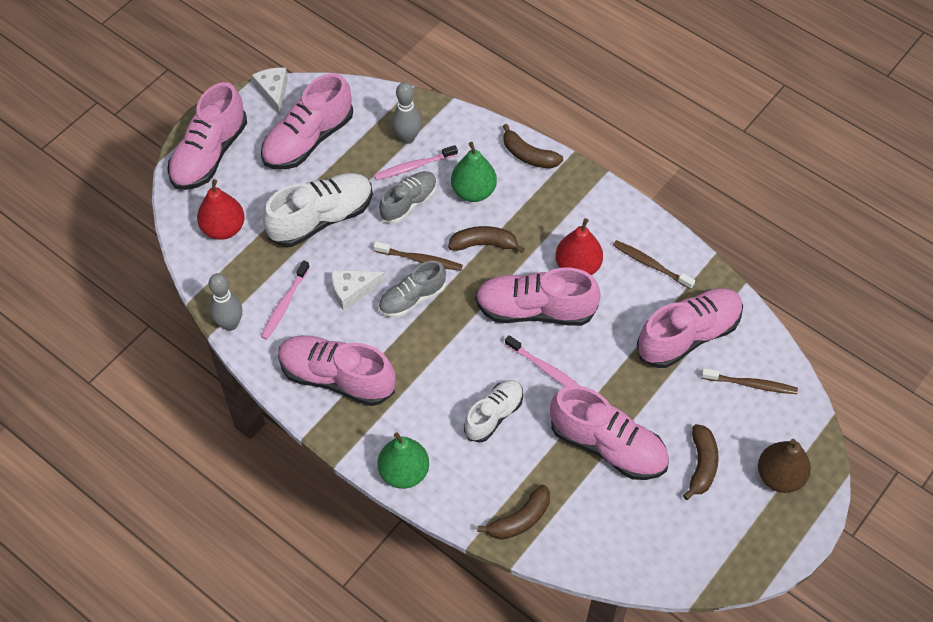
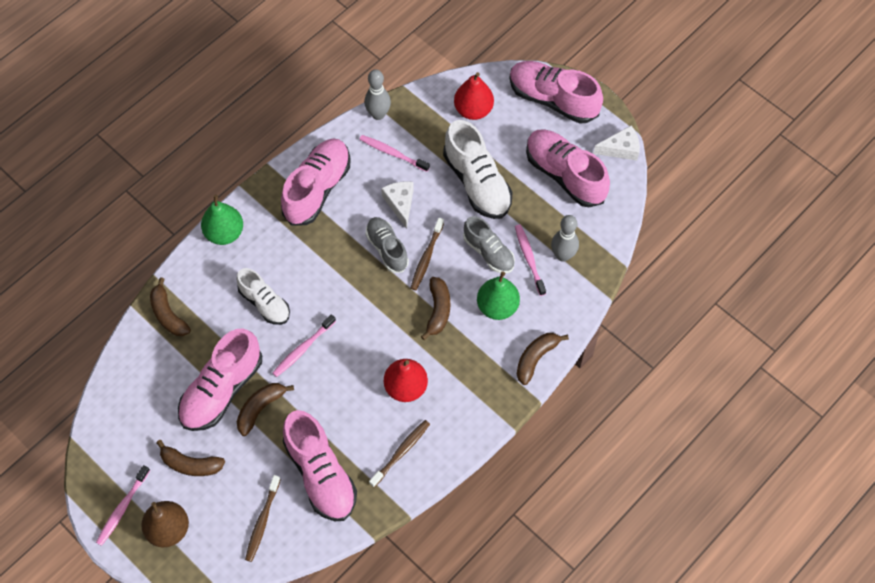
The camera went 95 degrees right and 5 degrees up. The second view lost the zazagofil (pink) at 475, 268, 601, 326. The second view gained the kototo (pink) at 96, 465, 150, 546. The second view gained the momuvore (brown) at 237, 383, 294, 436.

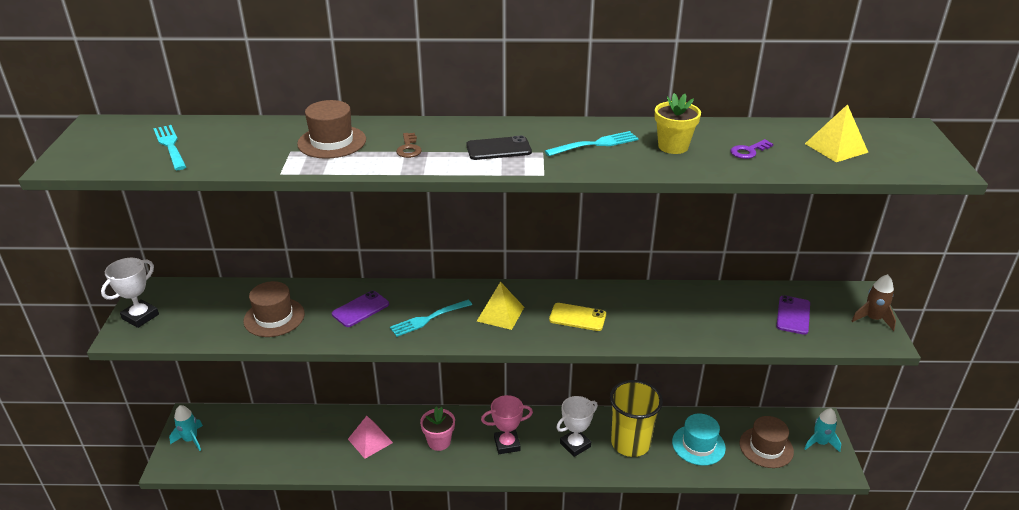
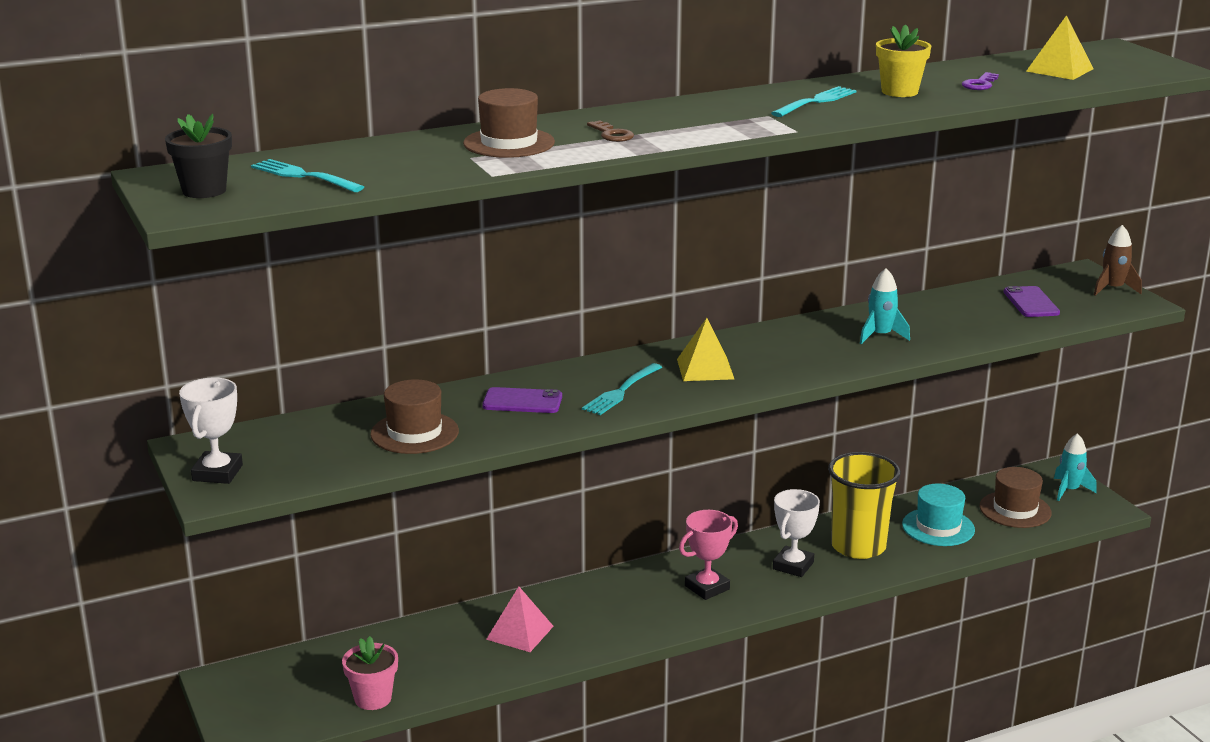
The camera went 25 degrees left and 10 degrees down. The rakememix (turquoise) ended up elsewhere, having gone from 169, 405, 203, 451 to 860, 268, 910, 344. The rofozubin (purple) at 332, 291, 389, 327 ended up facing another way, 75 degrees clockwise from before. The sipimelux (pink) ended up elsewhere, having gone from 420, 406, 455, 451 to 342, 636, 398, 710. The second view lost the rofozubin (black) at 466, 136, 532, 160. The second view lost the rofozubin (yellow) at 549, 303, 606, 331. The second view gained the sipimelux (black) at 165, 114, 232, 198.

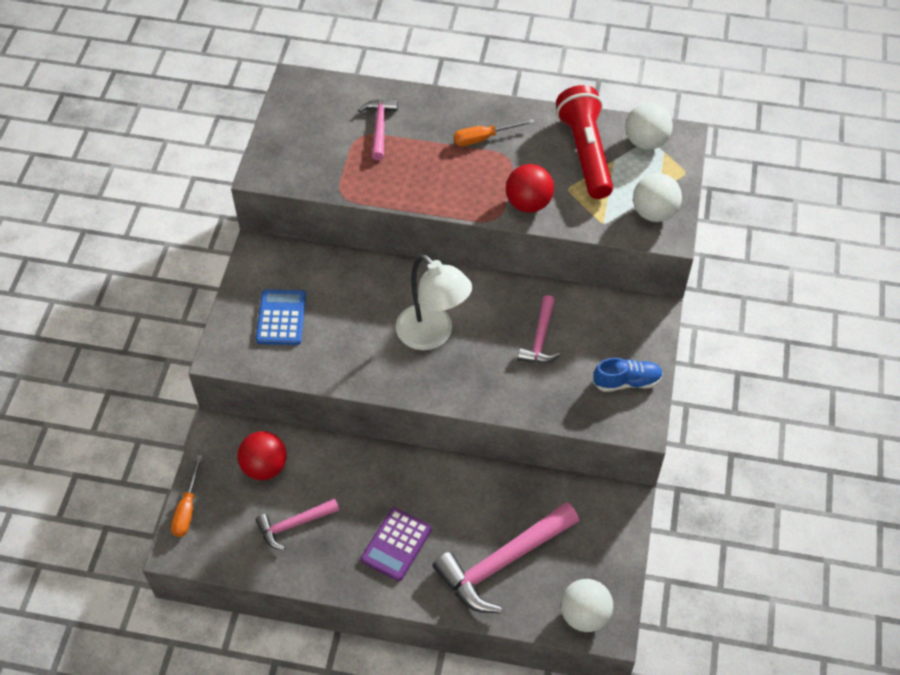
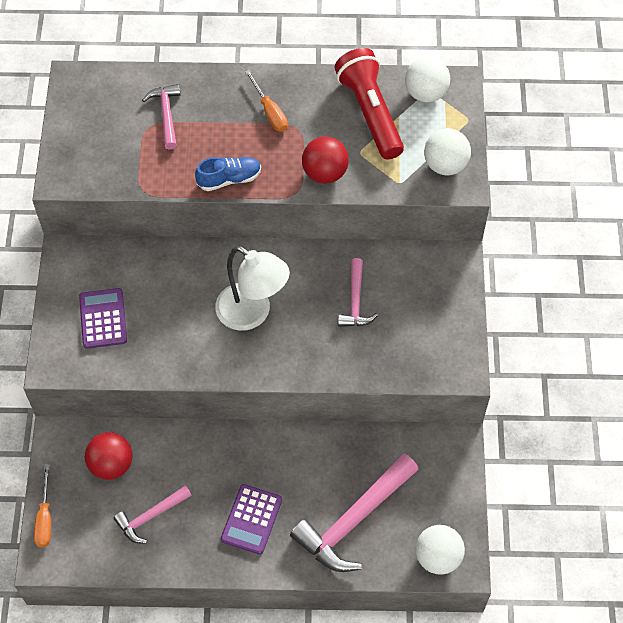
The camera went 10 degrees left and 5 degrees up. What was the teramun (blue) at 256, 289, 306, 345 turned into the teramun (purple) at 79, 288, 127, 349. The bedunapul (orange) at 454, 119, 534, 146 ended up facing another way, 90 degrees counterclockwise from before. The zazagofil (blue) ended up elsewhere, having gone from 593, 358, 663, 392 to 195, 157, 261, 191.

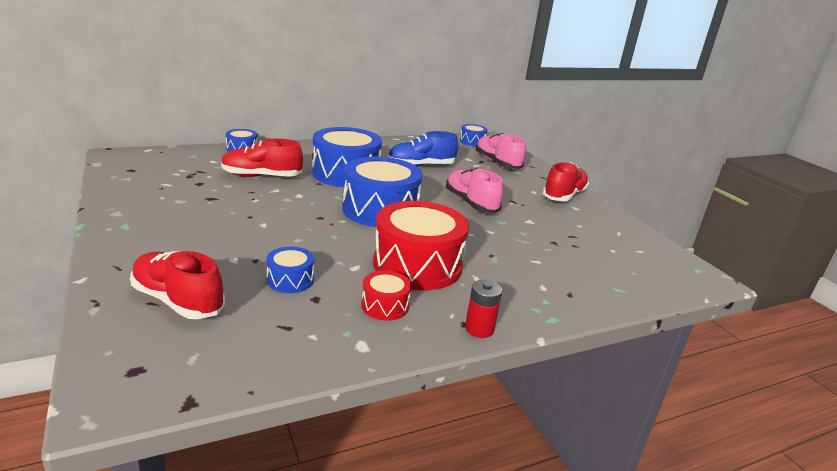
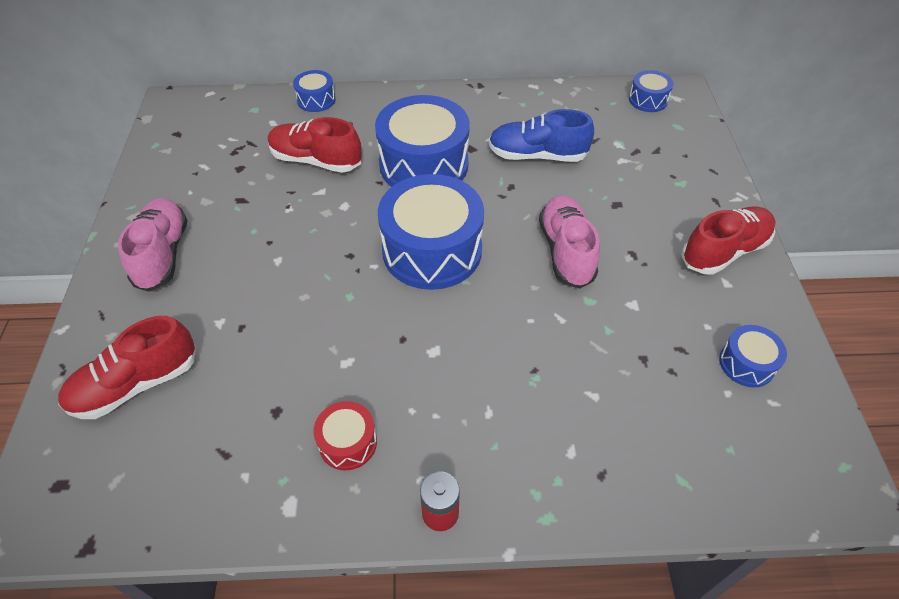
The camera went 25 degrees right and 25 degrees up. The zazagofil (red) at 130, 251, 225, 319 ended up facing another way, 90 degrees counterclockwise from before. The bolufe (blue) ended up elsewhere, having gone from 266, 247, 314, 293 to 719, 325, 787, 387. The second view lost the bolufe (red) at 373, 201, 469, 290. The zazagofil (pink) ended up elsewhere, having gone from 476, 133, 526, 169 to 118, 198, 188, 292.

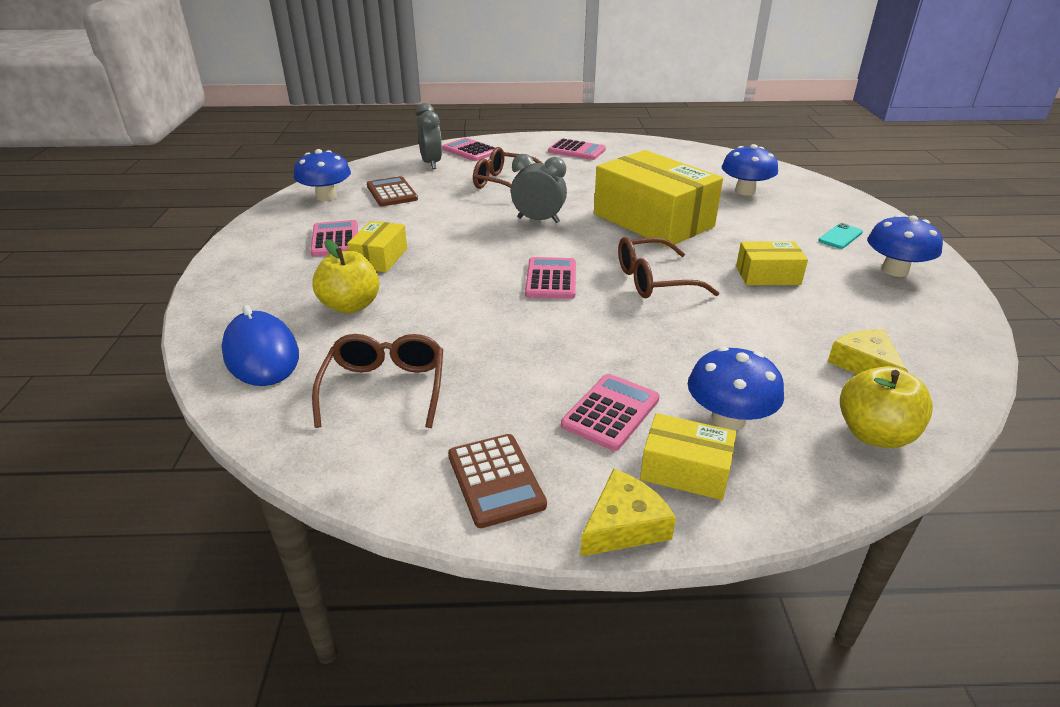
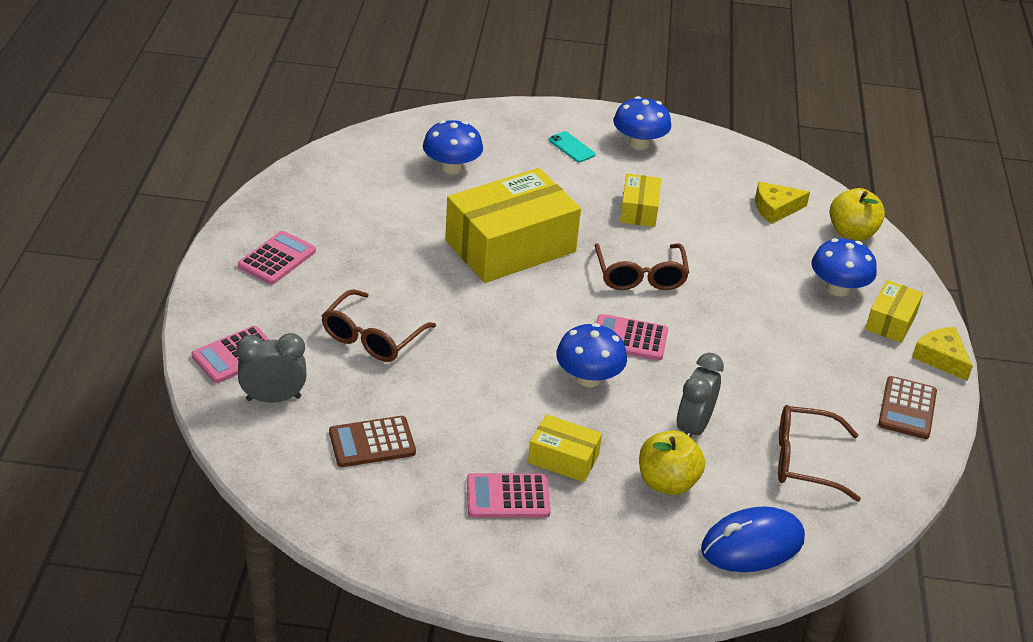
The camera went 85 degrees left and 5 degrees up. The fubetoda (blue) ended up elsewhere, having gone from 294, 149, 351, 201 to 556, 323, 627, 387. The teramun (brown) at 448, 434, 547, 528 ended up facing another way, 120 degrees clockwise from before. The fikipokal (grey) ended up elsewhere, having gone from 511, 154, 567, 223 to 677, 353, 724, 438. The second view lost the teramun (pink) at 561, 374, 660, 451.

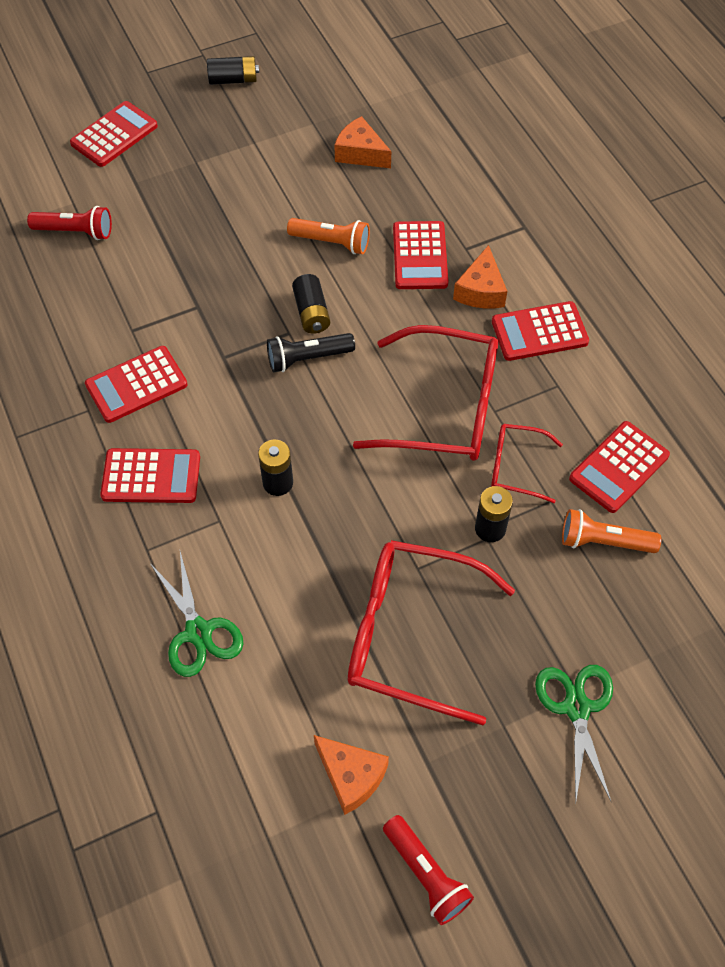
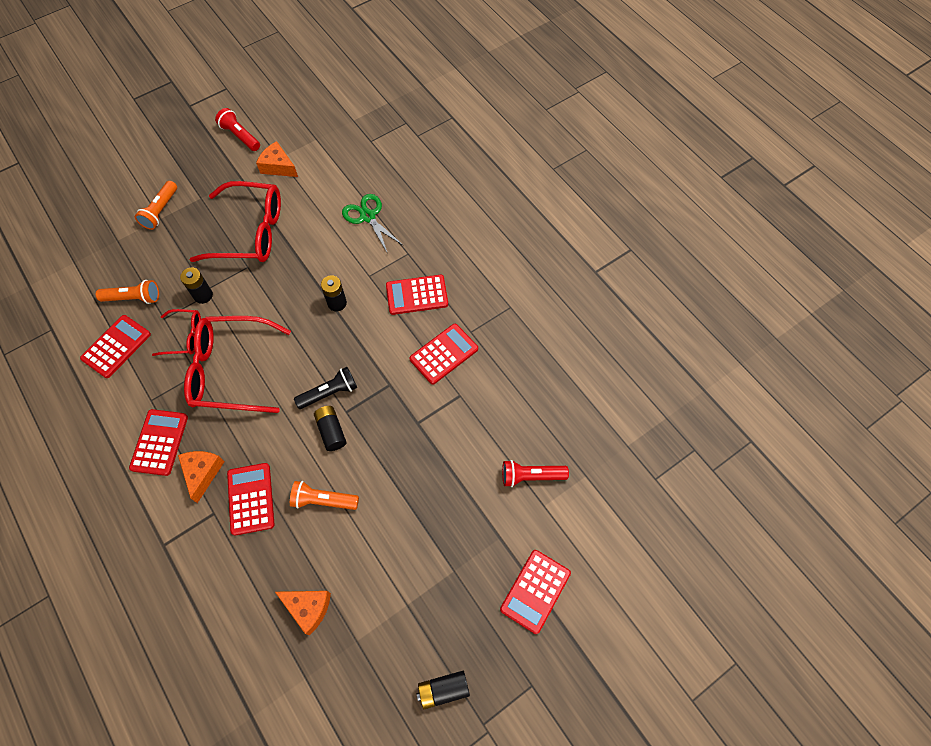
The camera went 170 degrees right and 5 degrees up. The teramun (red) at 492, 301, 589, 361 ended up facing another way, 60 degrees counterclockwise from before. Where the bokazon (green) stood at 535, 665, 613, 803, the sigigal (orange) came to stand at 135, 181, 177, 230.

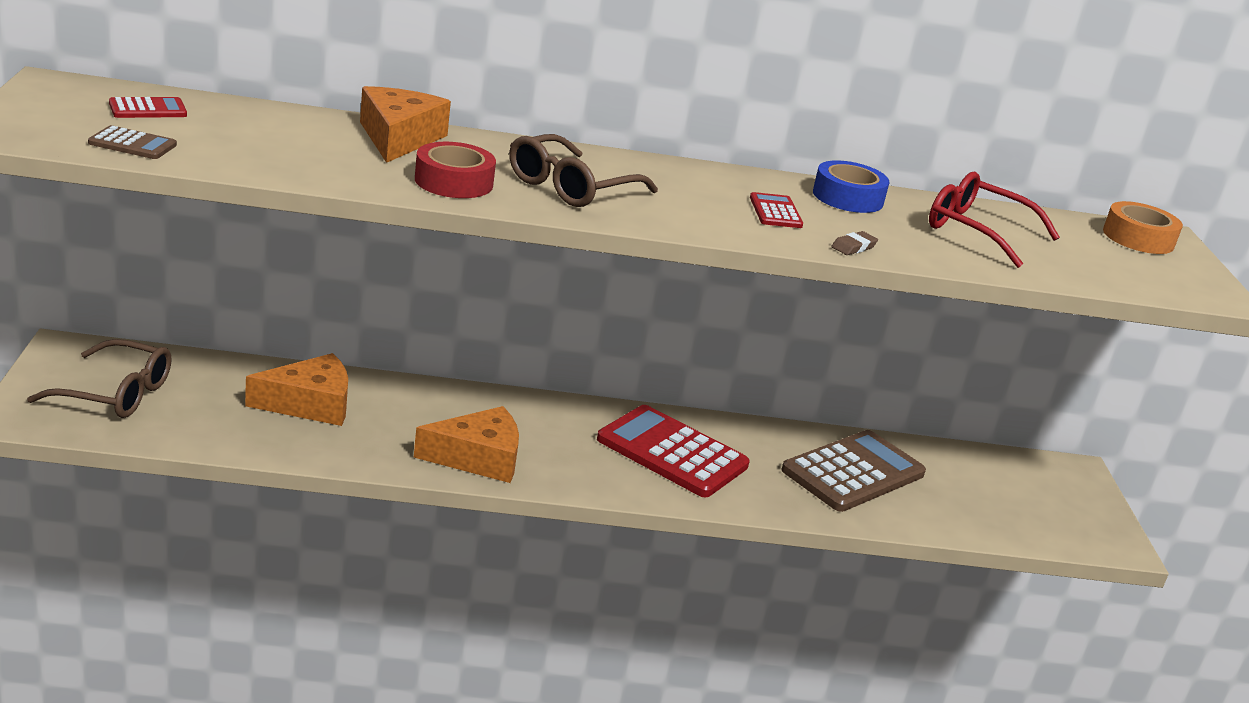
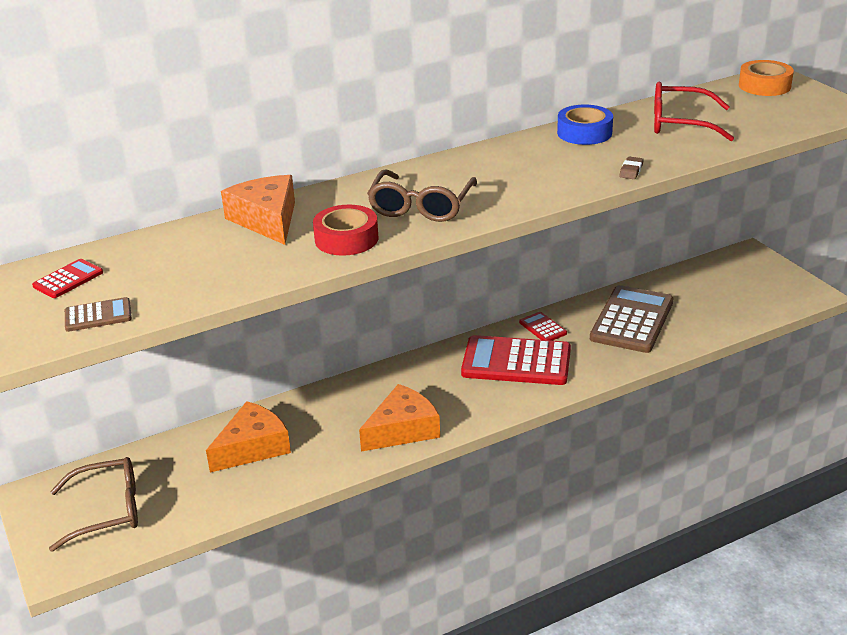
The camera went 20 degrees left and 5 degrees up. The teramun (red) ended up elsewhere, having gone from 750, 192, 803, 228 to 519, 312, 567, 341.

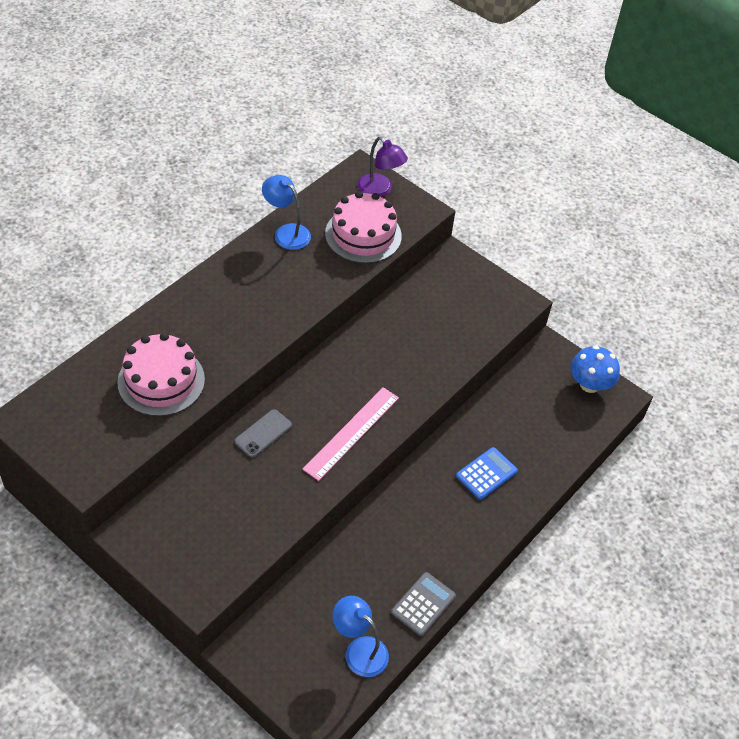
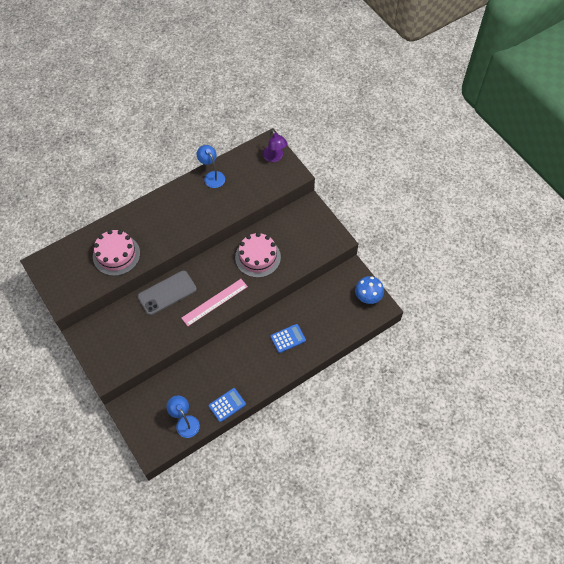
The camera went 20 degrees right and 10 degrees up. The size of the rofozubin (grey) at 235, 409, 292, 458 changed by a factor of 1.75. The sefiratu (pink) ended up elsewhere, having gone from 325, 191, 402, 263 to 235, 232, 281, 278. What was the teramun (grey) at 391, 572, 456, 636 turned into the teramun (blue) at 209, 388, 246, 422.

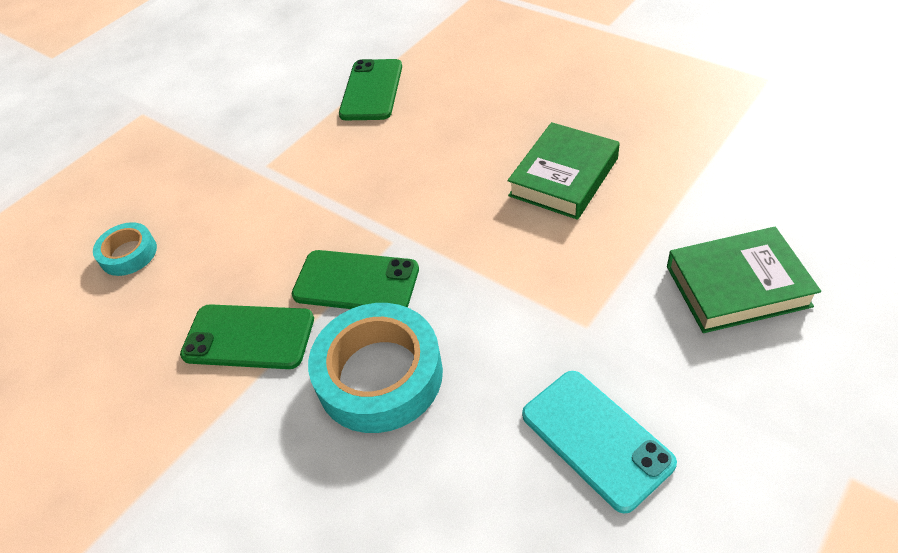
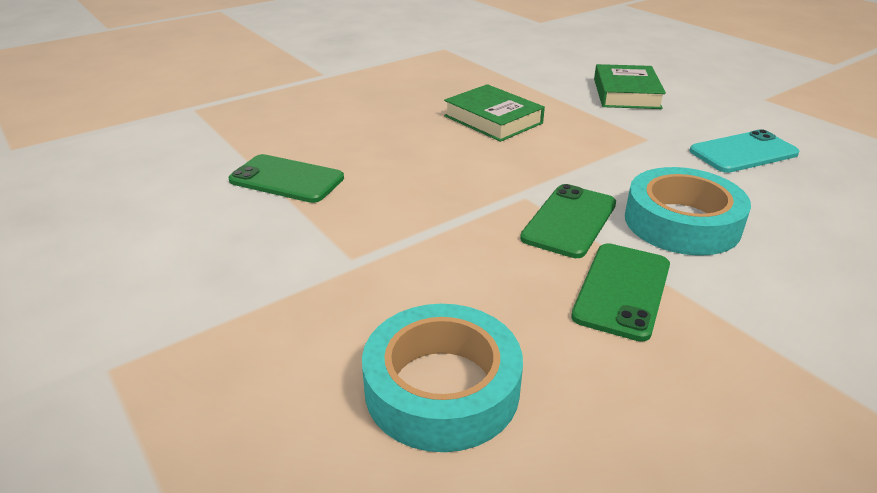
The camera went 80 degrees left and 15 degrees down. The size of the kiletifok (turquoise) at 93, 222, 157, 276 changed by a factor of 1.88.

